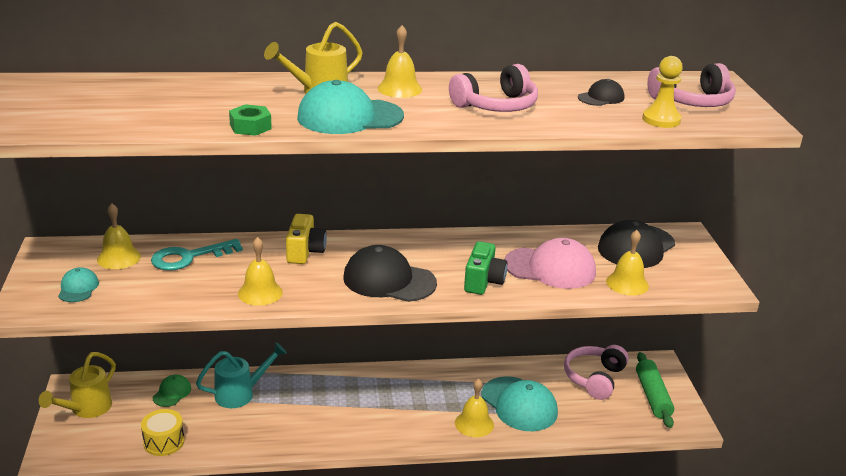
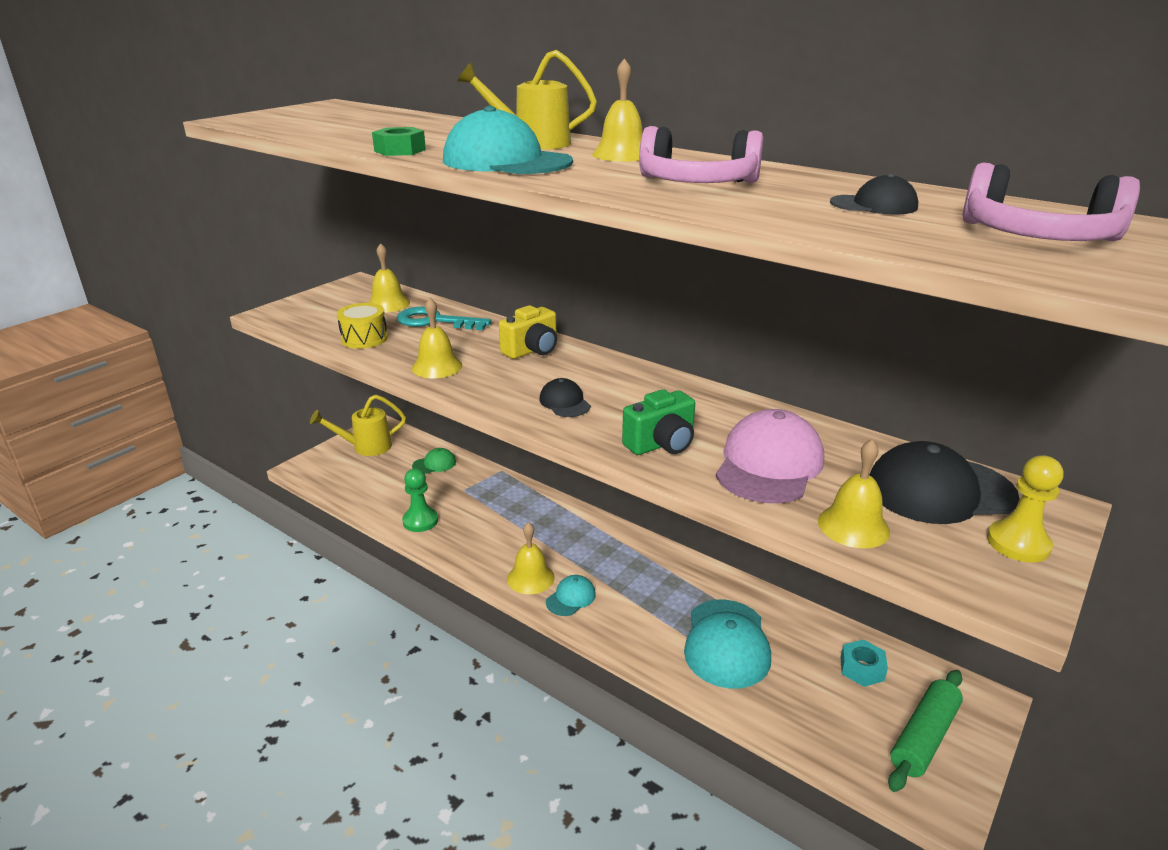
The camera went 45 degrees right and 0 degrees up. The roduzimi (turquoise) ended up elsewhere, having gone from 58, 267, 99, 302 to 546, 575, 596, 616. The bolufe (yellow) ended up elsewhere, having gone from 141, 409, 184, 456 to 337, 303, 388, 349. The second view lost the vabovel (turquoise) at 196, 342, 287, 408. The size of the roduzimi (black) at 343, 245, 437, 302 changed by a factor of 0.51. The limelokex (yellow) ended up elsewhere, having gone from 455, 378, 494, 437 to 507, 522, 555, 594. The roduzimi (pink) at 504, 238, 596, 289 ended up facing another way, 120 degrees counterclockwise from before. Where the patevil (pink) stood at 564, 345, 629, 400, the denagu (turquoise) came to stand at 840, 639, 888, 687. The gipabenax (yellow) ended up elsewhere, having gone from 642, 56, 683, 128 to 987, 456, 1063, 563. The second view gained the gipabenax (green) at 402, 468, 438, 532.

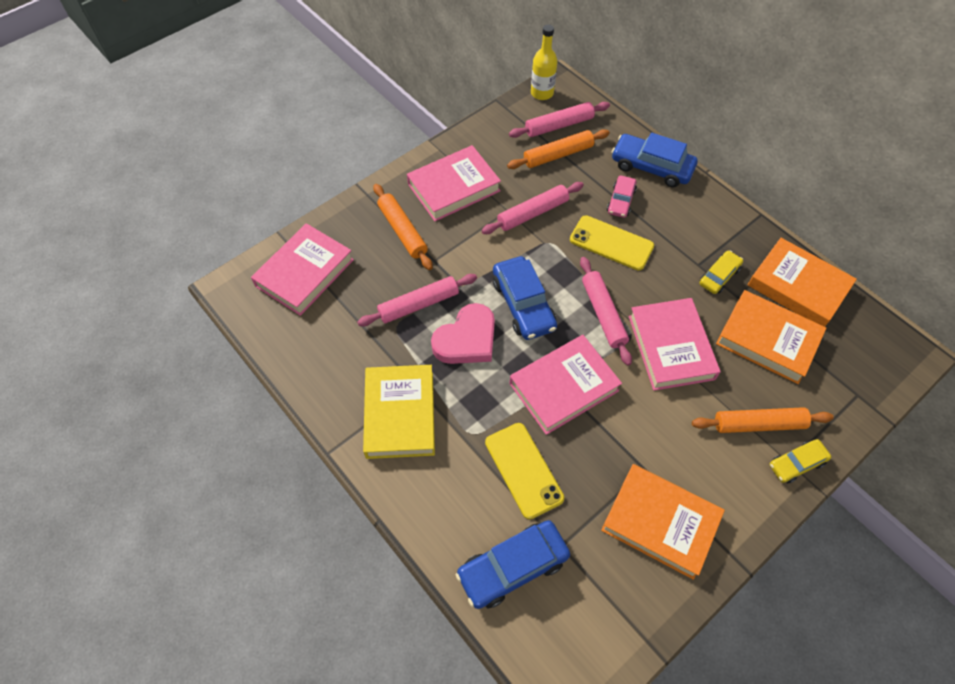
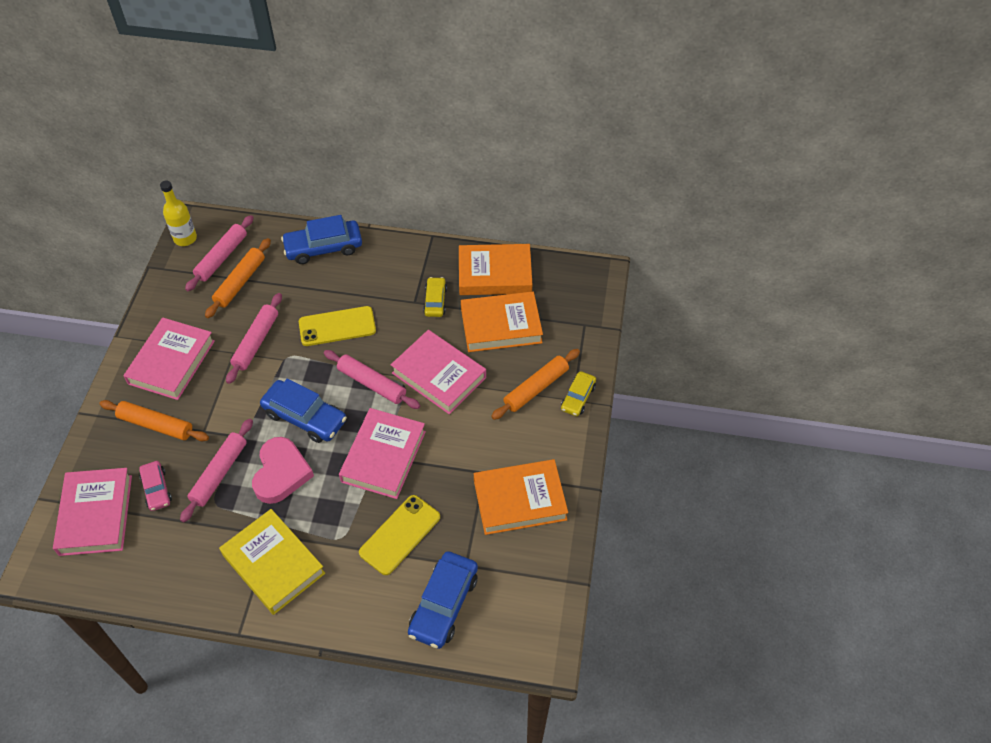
The camera went 40 degrees left and 5 degrees down. The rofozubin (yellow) at 485, 423, 564, 519 ended up facing another way, 75 degrees counterclockwise from before. The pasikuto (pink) ended up elsewhere, having gone from 607, 176, 637, 218 to 139, 461, 172, 511.

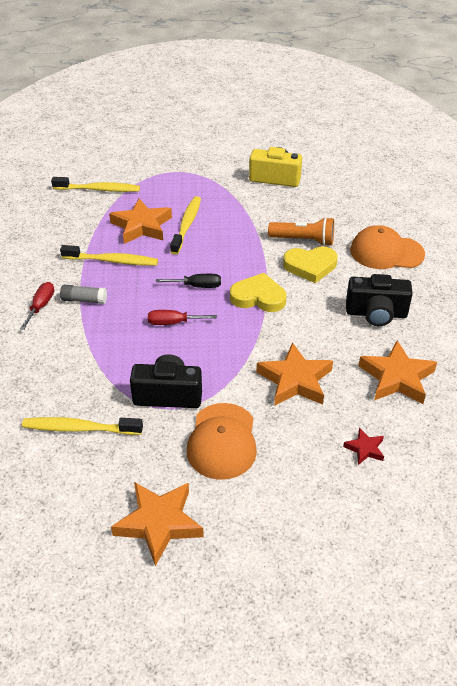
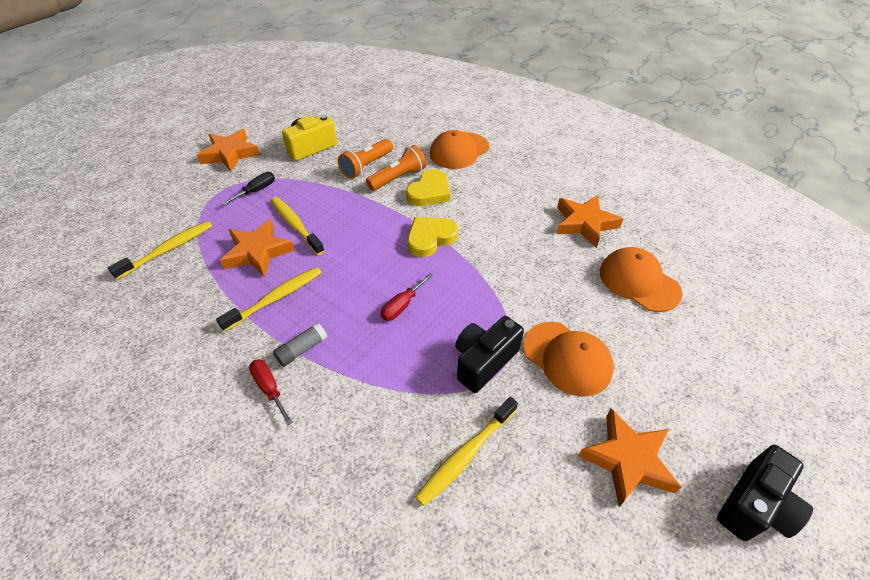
The camera went 50 degrees left and 5 degrees up. The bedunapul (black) ended up elsewhere, having gone from 156, 274, 221, 288 to 222, 172, 275, 205. The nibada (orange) ended up elsewhere, having gone from 256, 342, 333, 406 to 197, 129, 260, 171. Where the nibada (red) stood at 343, 428, 384, 465, the roduzimi (orange) came to stand at 600, 247, 682, 312. The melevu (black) ended up elsewhere, having gone from 346, 274, 413, 326 to 717, 445, 813, 541. The second view gained the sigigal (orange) at 338, 139, 393, 178.

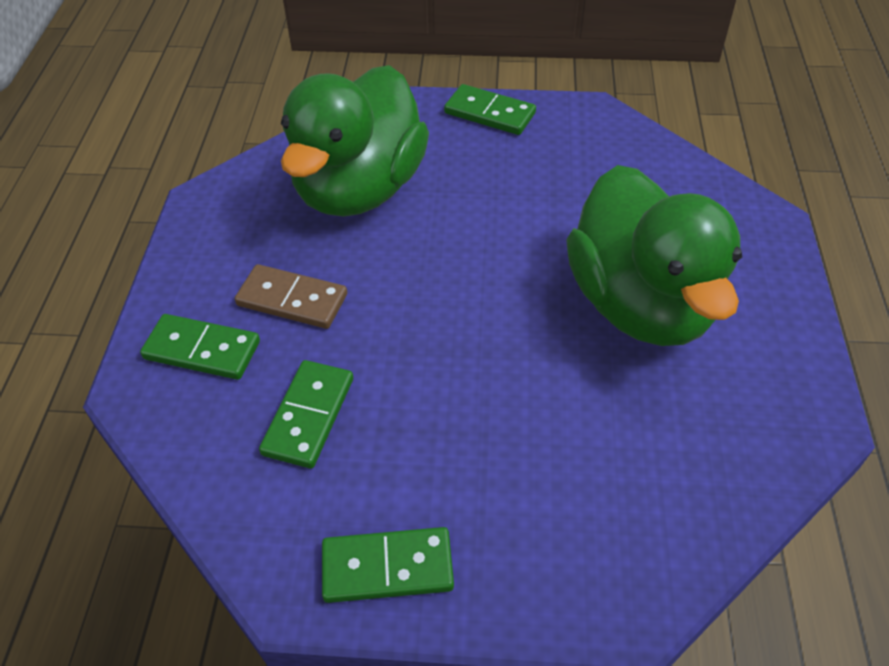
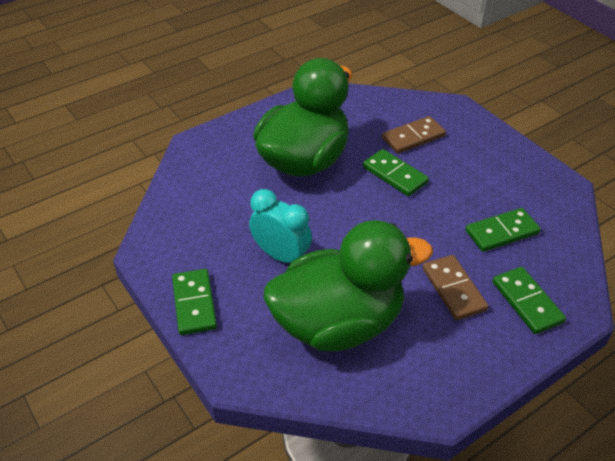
The camera went 130 degrees left and 5 degrees down. The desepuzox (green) ended up elsewhere, having gone from 322, 527, 454, 603 to 363, 149, 429, 196. The second view gained the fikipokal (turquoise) at 249, 189, 312, 263. The second view gained the desepuzox (brown) at 382, 116, 446, 154.

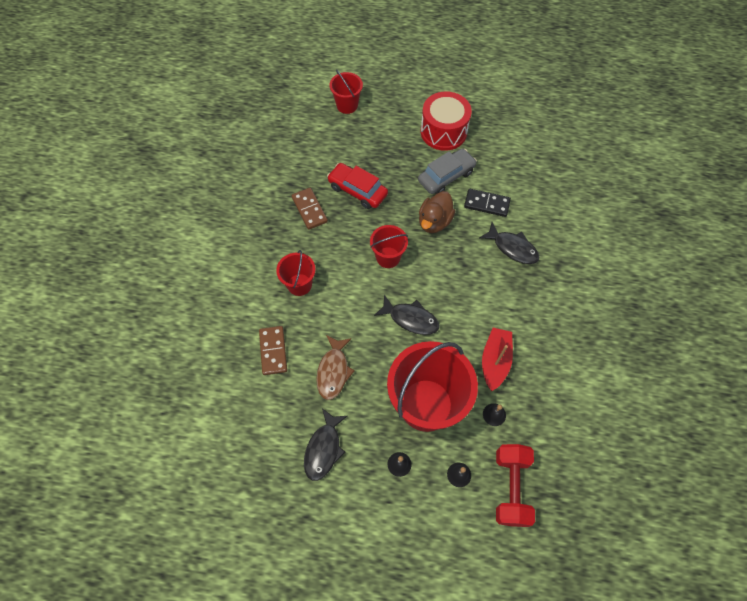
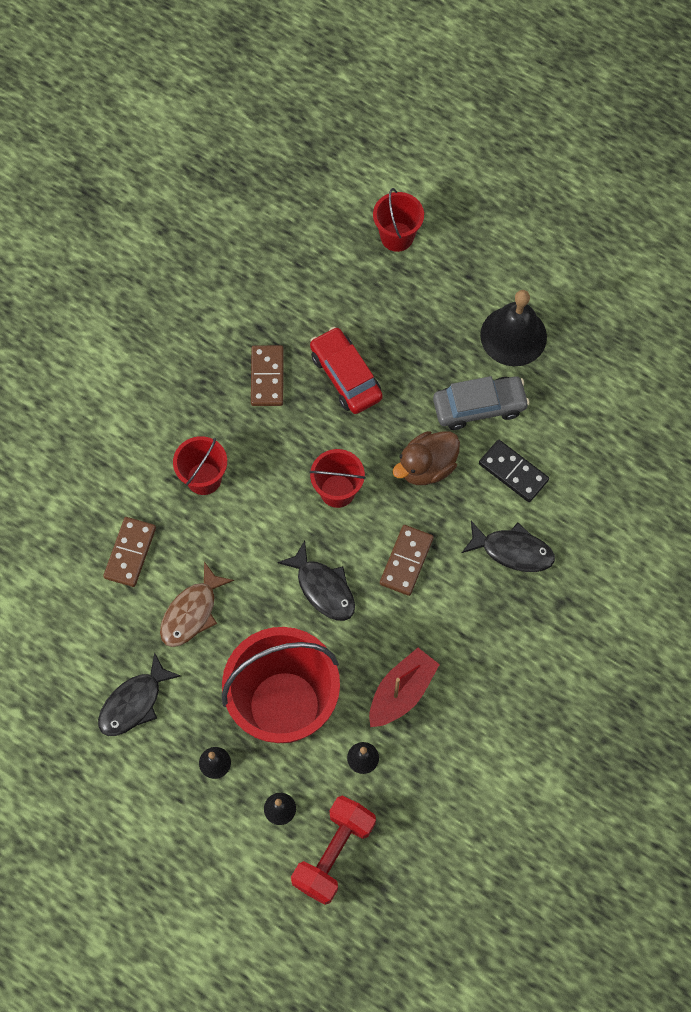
The camera went 25 degrees right and 5 degrees up. Where the bolufe (red) stood at 421, 91, 472, 151, the limelokex (black) came to stand at 480, 290, 547, 366. The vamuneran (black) at 479, 222, 540, 264 ended up facing another way, 45 degrees counterclockwise from before. The second view gained the desepuzox (brown) at 380, 525, 434, 596.

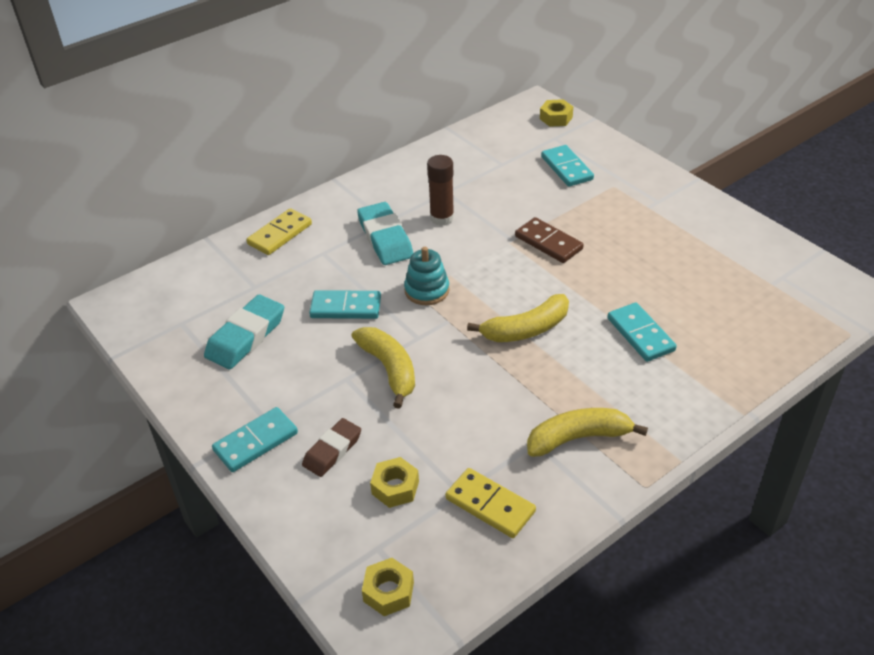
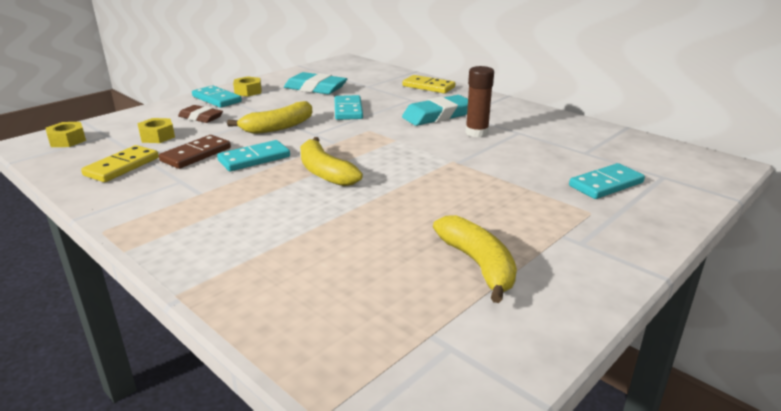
The camera went 80 degrees right and 15 degrees down. The second view lost the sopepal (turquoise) at 404, 247, 450, 305. The desepuzox (brown) ended up elsewhere, having gone from 515, 217, 584, 263 to 159, 135, 231, 169. The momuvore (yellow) ended up elsewhere, having gone from 527, 408, 648, 457 to 433, 215, 517, 303. The denagu (yellow) ended up elsewhere, having gone from 540, 99, 573, 127 to 233, 76, 262, 97. The desepuzox (turquoise) ended up elsewhere, having gone from 607, 302, 677, 362 to 217, 140, 290, 171.

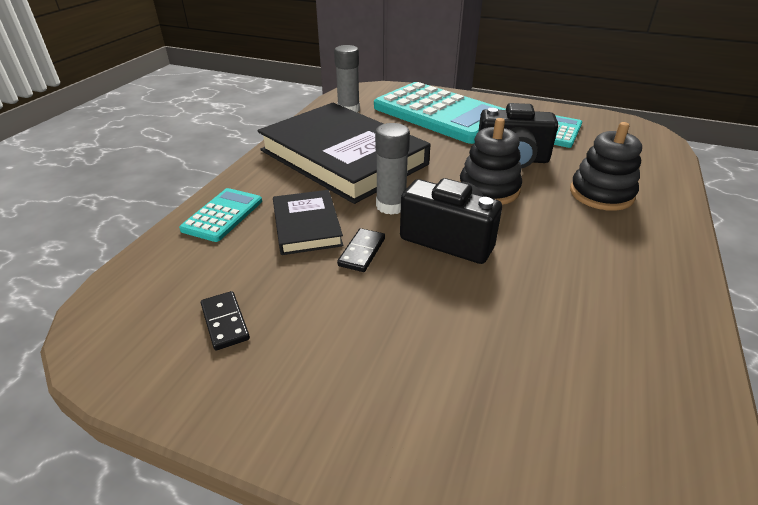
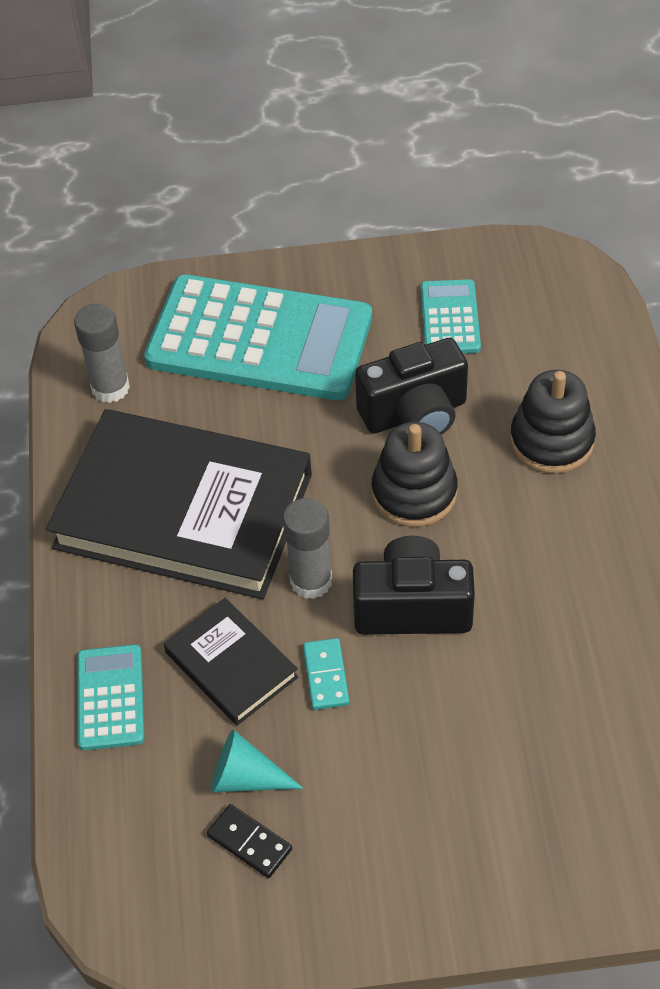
The camera went 25 degrees left and 15 degrees up. What was the desepuzox (black) at 337, 228, 385, 272 turned into the desepuzox (turquoise) at 303, 638, 349, 710. The second view gained the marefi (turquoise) at 211, 729, 303, 792.

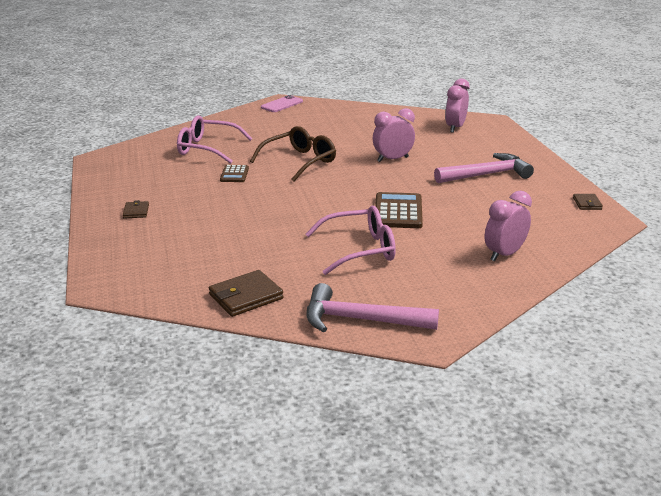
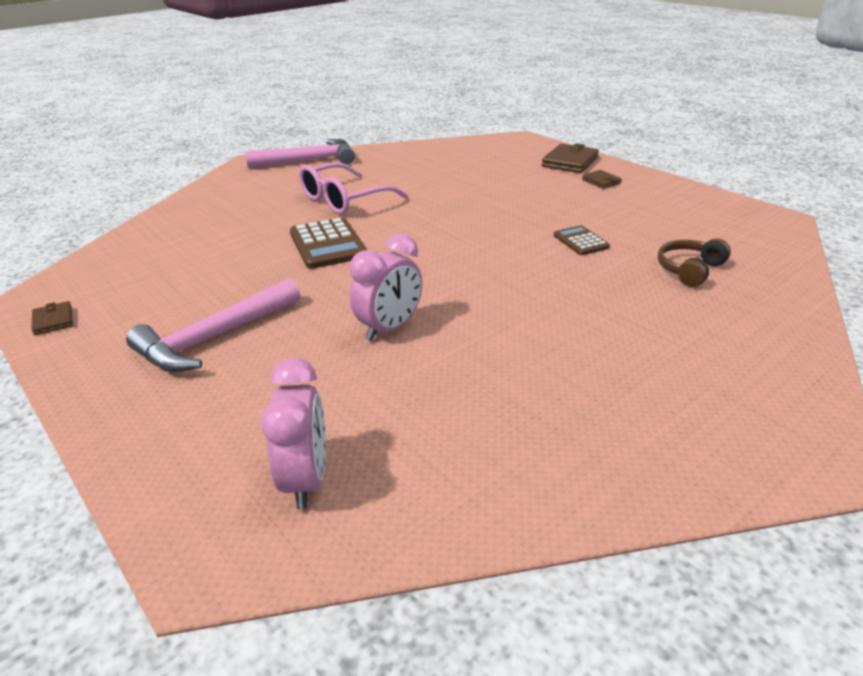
The camera went 155 degrees right and 5 degrees up. Where the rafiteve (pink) stood at 177, 116, 253, 164, the patevil (brown) came to stand at 658, 238, 731, 287. The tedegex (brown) ended up elsewhere, having gone from 209, 270, 284, 317 to 542, 144, 599, 173. The second view lost the rafiteve (brown) at 250, 126, 336, 181. The second view lost the rofozubin (pink) at 261, 95, 303, 112. The second view lost the fikipokal (pink) at 485, 191, 532, 262.

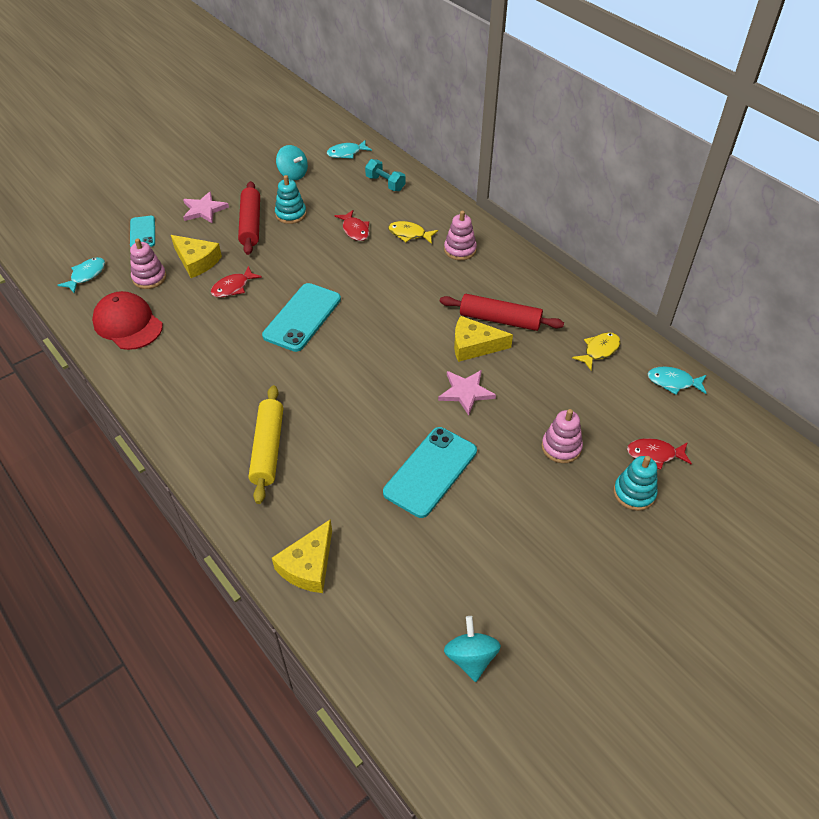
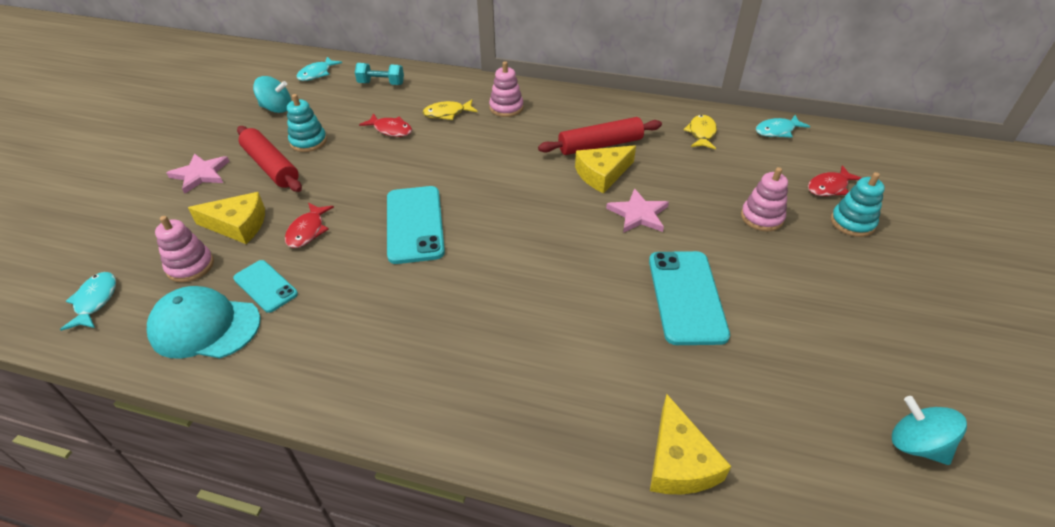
The camera went 35 degrees left and 5 degrees down. What was the roduzimi (red) at 92, 291, 163, 350 turned into the roduzimi (turquoise) at 147, 286, 261, 359. The rofozubin (turquoise) ended up elsewhere, having gone from 130, 216, 155, 247 to 233, 260, 298, 313. The second view lost the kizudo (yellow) at 249, 385, 283, 504.

